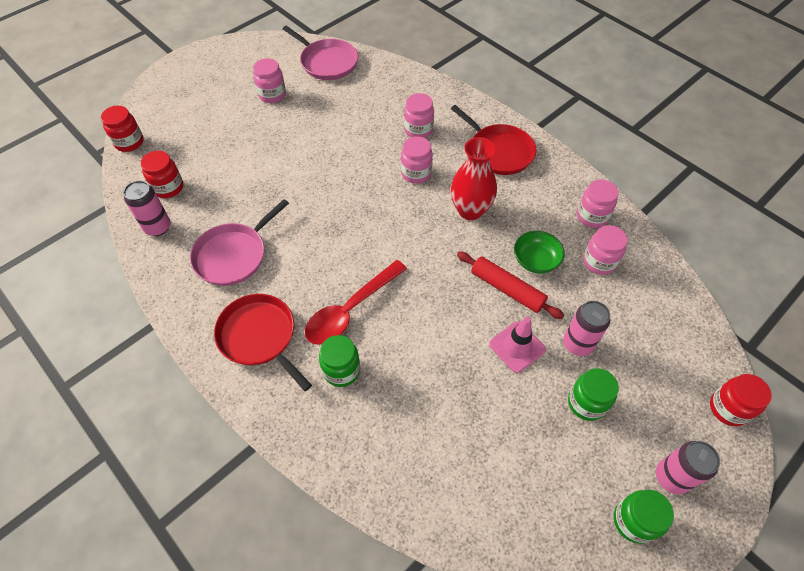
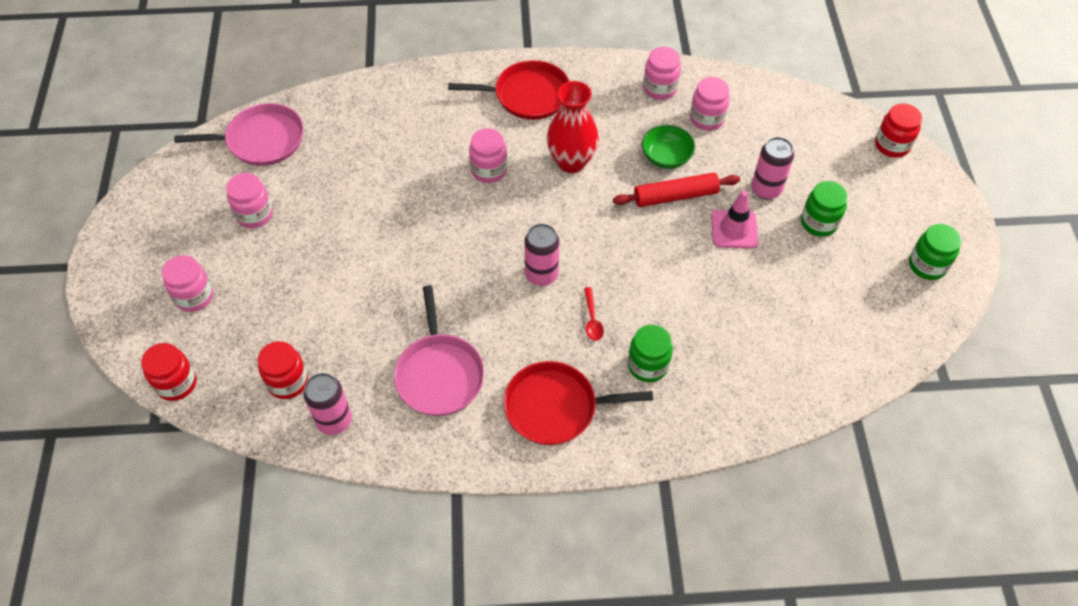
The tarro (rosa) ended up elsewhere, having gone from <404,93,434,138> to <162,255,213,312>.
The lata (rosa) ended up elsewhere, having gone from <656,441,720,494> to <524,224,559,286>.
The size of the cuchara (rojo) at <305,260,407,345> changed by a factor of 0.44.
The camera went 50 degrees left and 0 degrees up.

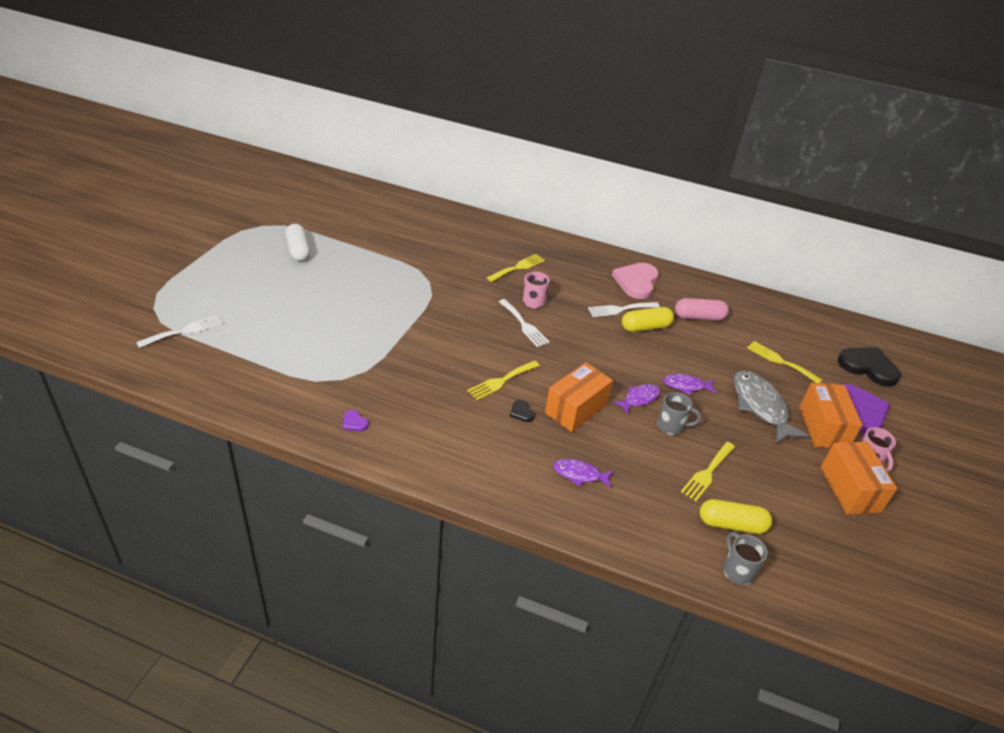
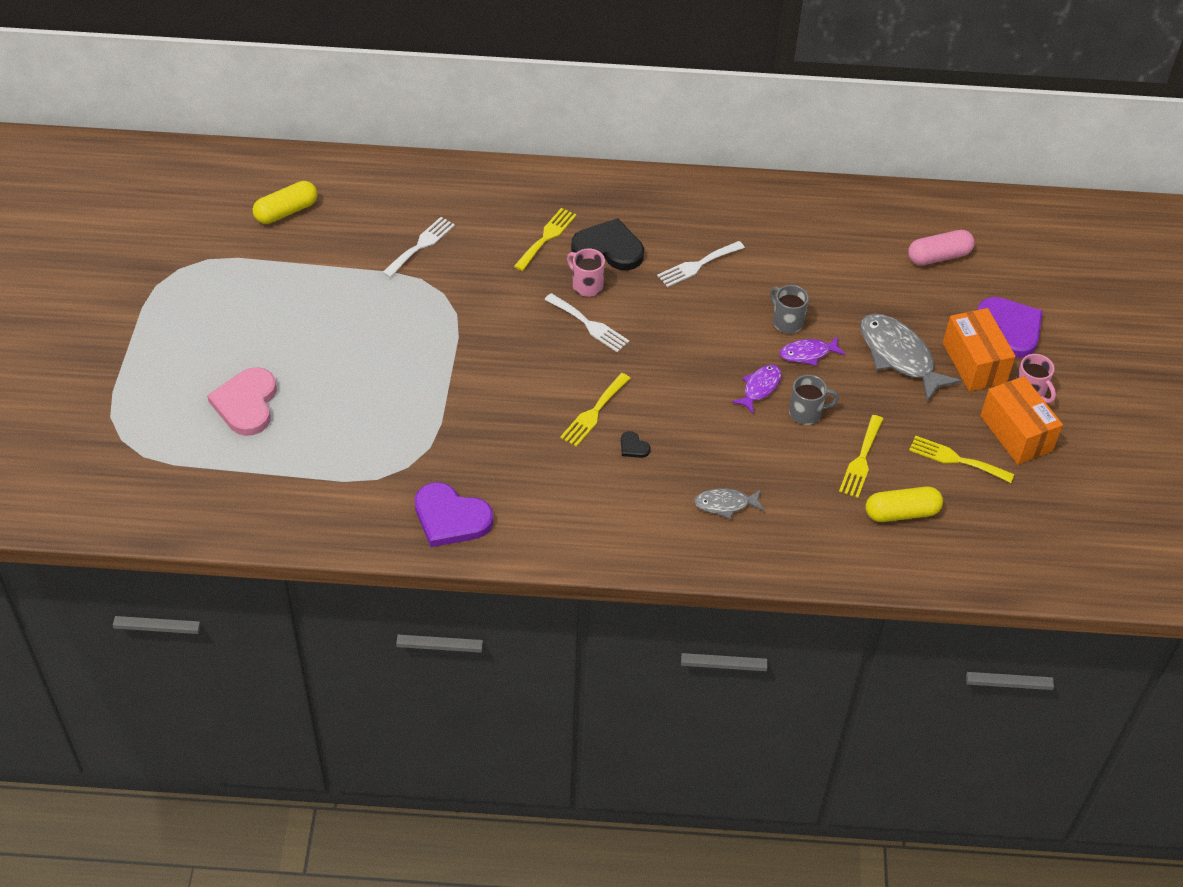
The corazón (rosa) ended up elsewhere, having gone from <612,263,659,299> to <207,367,277,436>.
The cápsula (amarillo) ended up elsewhere, having gone from <622,307,674,332> to <253,181,317,224>.
The tenedor (blanco) ended up elsewhere, having gone from <136,315,223,348> to <382,217,455,278>.
The size of the corazón (morado) at <343,410,368,431> changed by a factor of 2.33.
The corazón (negro) ended up elsewhere, having gone from <838,347,901,387> to <571,218,644,270>.
What was the pez (morado) at <553,459,614,489> turned into the pez (gris) at <694,488,765,519>.
The taza (gris) ended up elsewhere, having gone from <723,532,768,585> to <770,285,809,333>.
The cápsula (rosa) ended up elsewhere, having gone from <675,298,729,321> to <908,230,975,265>.
The tenedor (amarillo) ended up elsewhere, having gone from <747,341,822,383> to <909,436,1014,483>.
The second view lost the cápsula (blanco) at <285,224,310,261>.
The second view lost the caja (naranja) at <545,362,613,432>.
The camera went 15 degrees left and 10 degrees up.

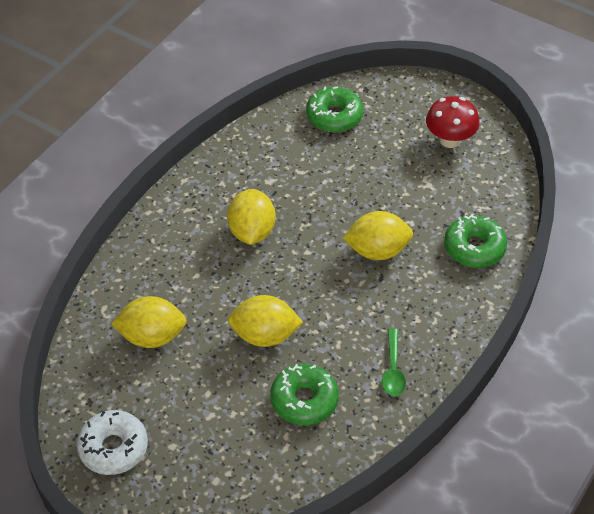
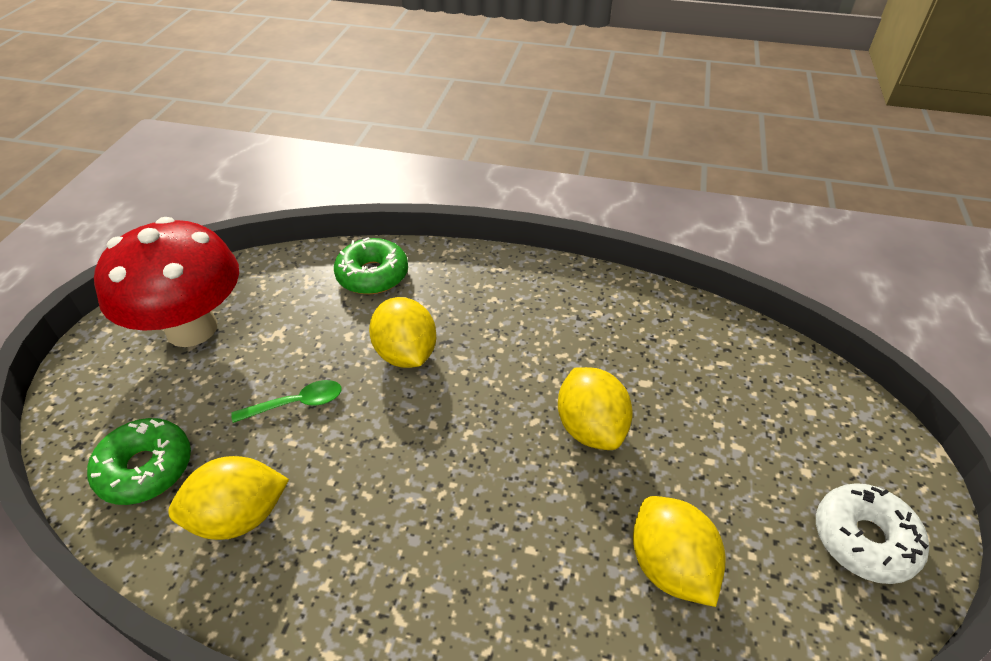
The size of the seta (rojo) at <426,96,480,148> changed by a factor of 1.75.
The limón (amarillo) ended up elsewhere, having gone from <227,189,276,245> to <168,456,289,540>.
The cuchara (verde) ended up elsewhere, having gone from <382,328,406,396> to <231,380,342,423>.
The second view lost the rosquilla (verde) at <270,364,339,425>.
The camera went 110 degrees left and 5 degrees down.

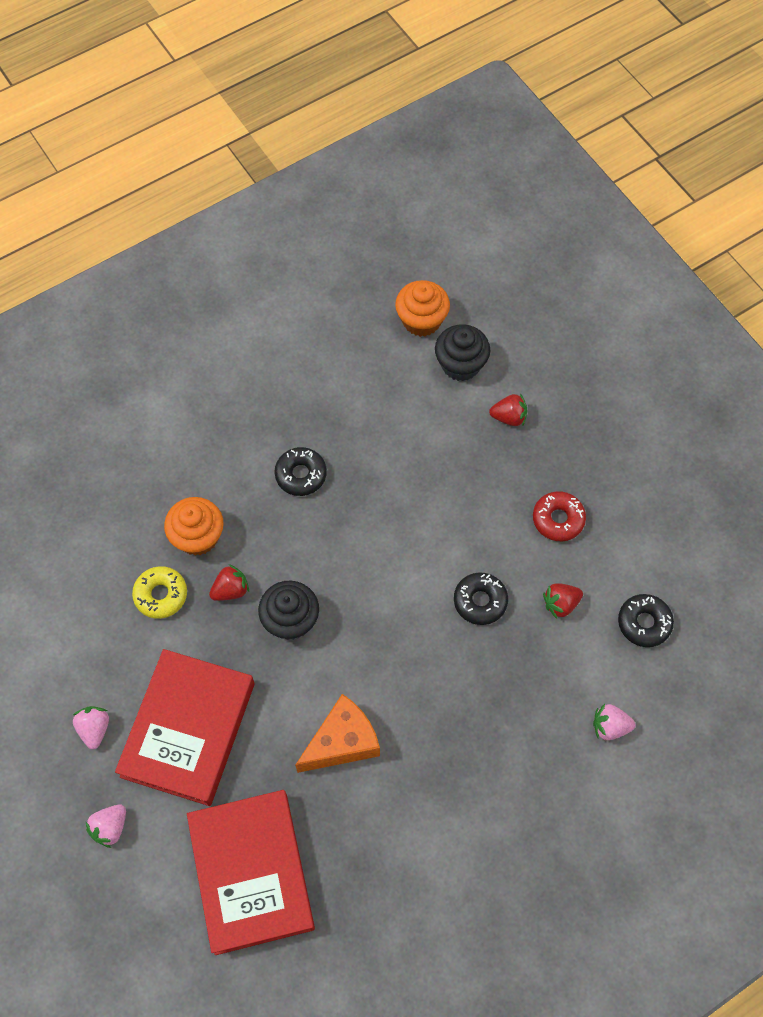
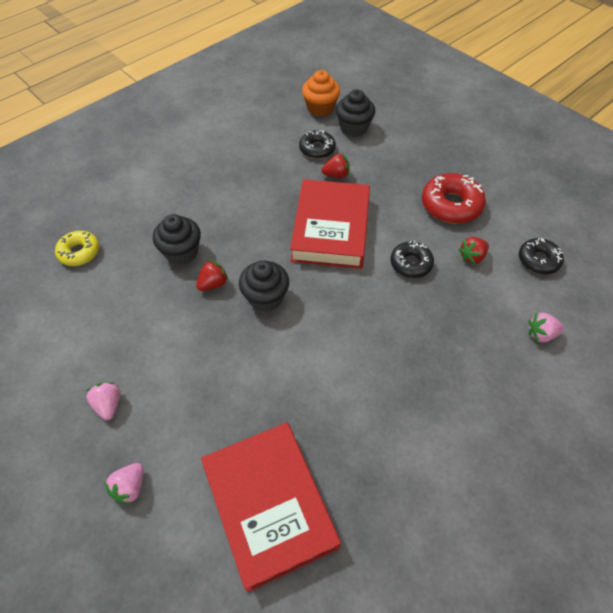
The rosquilla (amarillo) ended up elsewhere, having gone from <132,566,187,619> to <55,231,99,266>.
What was the magdalena (naranja) at <164,497,224,556> turned into the magdalena (negro) at <153,214,201,265>.
The libro (rojo) ended up elsewhere, having gone from <115,649,255,806> to <290,179,370,269>.
The rosquilla (negro) ended up elsewhere, having gone from <275,447,327,496> to <299,130,336,159>.
The fresa (rojo) ended up elsewhere, having gone from <489,393,527,426> to <321,153,350,178>.
The size of the rosquilla (rojo) at <533,491,586,541> changed by a factor of 1.56.
The second view lost the queso (naranja) at <295,694,380,773>.
The camera went 10 degrees left and 10 degrees down.

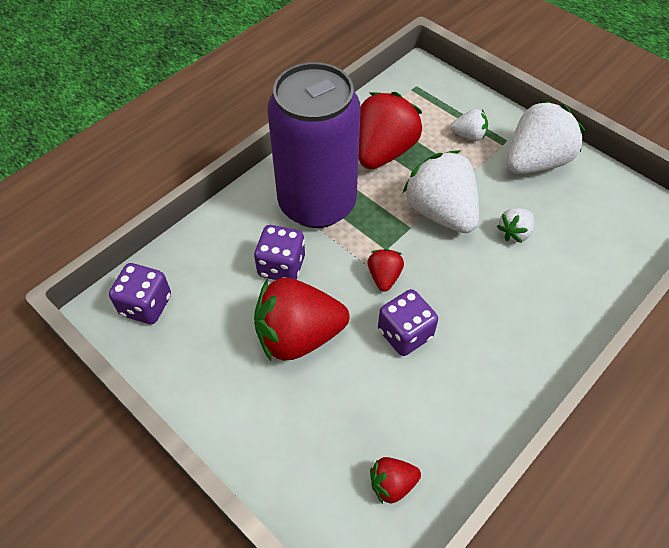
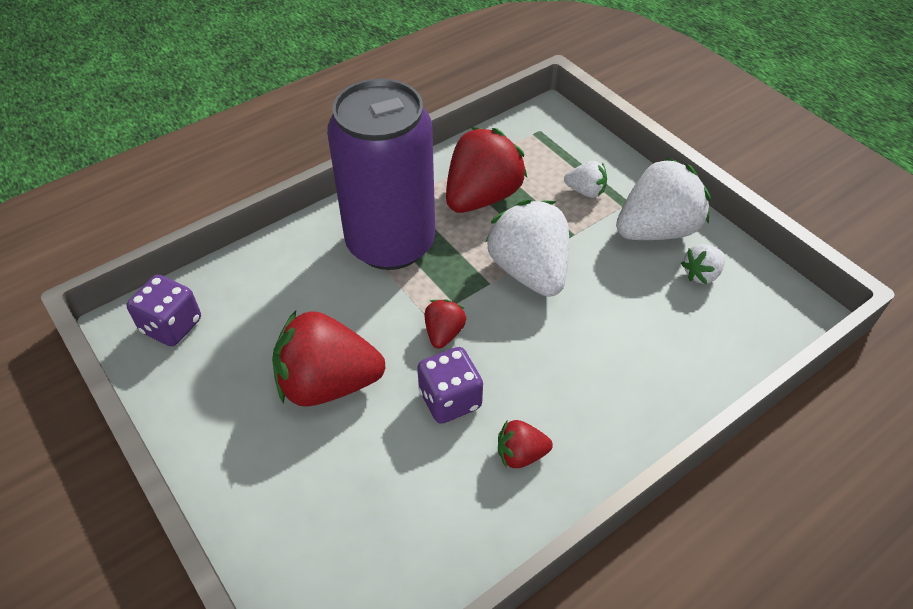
The fresa (rojo) ended up elsewhere, having gone from <370,457,421,504> to <498,420,553,468>.
The fresa (blanco) ended up elsewhere, having gone from <497,208,534,243> to <681,244,725,284>.
The second view lost the dado (morado) at <254,225,305,280>.
The camera went 10 degrees right and 5 degrees down.

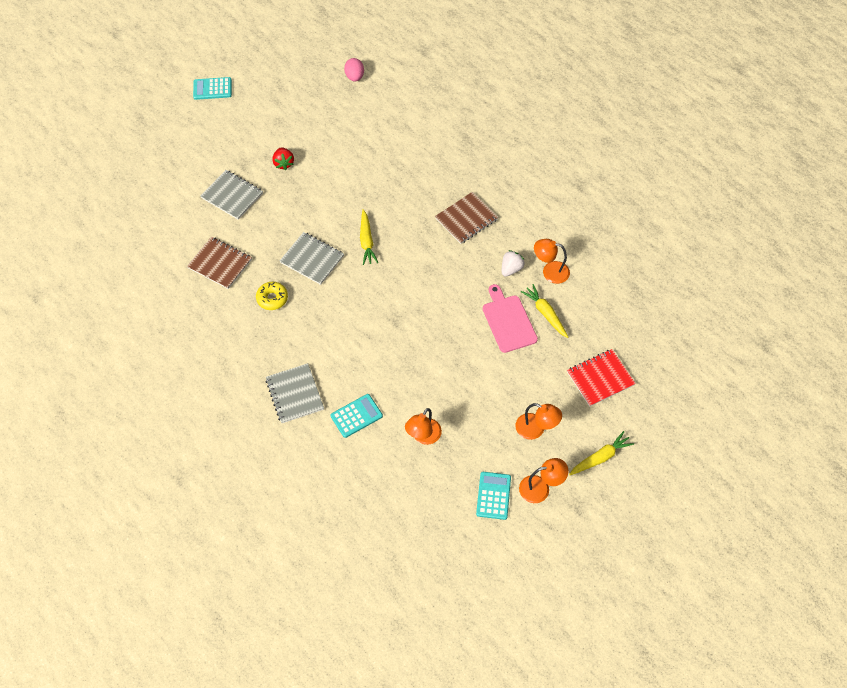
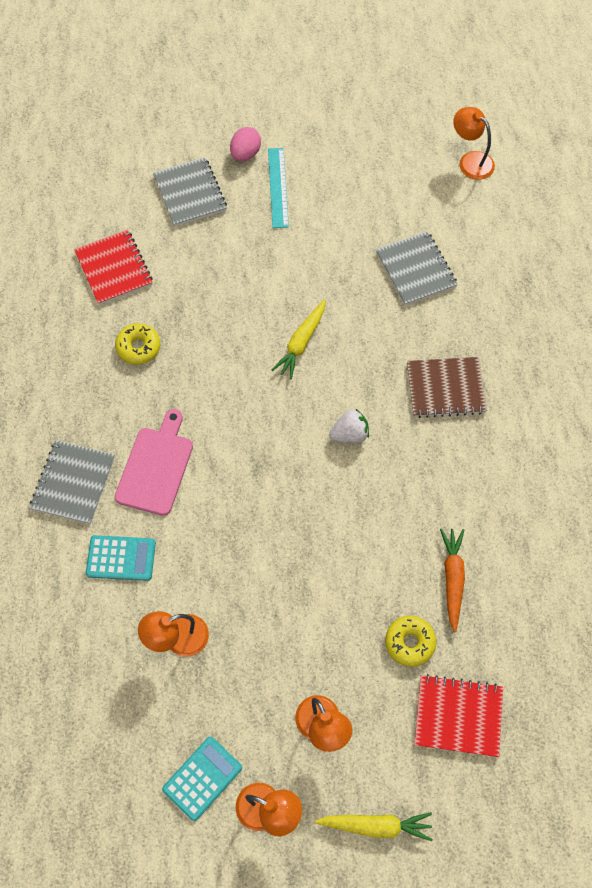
What was the cuaderno (marrón) at <187,237,252,289> turned into the cuaderno (rojo) at <74,230,153,305>.
The tabla de cortar (rosa) ended up elsewhere, having gone from <483,284,538,353> to <115,409,193,516>.
The huevo (rosa) ended up elsewhere, having gone from <344,58,364,81> to <230,127,261,161>.
Where the fresa (rojo) stood at <272,147,294,170>, the regla (turquesa) came to stand at <268,148,289,228>.
The fresa (blanco) ended up elsewhere, having gone from <502,250,525,277> to <329,408,369,443>.
The cuaderno (gris) ended up elsewhere, having gone from <280,232,344,285> to <376,231,458,306>.
The second view gained the rosquilla (amarillo) at <385,616,436,667>.
What was the zanahoria (amarillo) at <521,284,568,338> turned into the zanahoria (naranja) at <440,528,465,632>.
The lámpara (naranja) ended up elsewhere, having gone from <534,239,570,284> to <453,107,495,180>.
The second view lost the calculadora (turquesa) at <193,77,232,100>.
The camera went 35 degrees right and 5 degrees up.

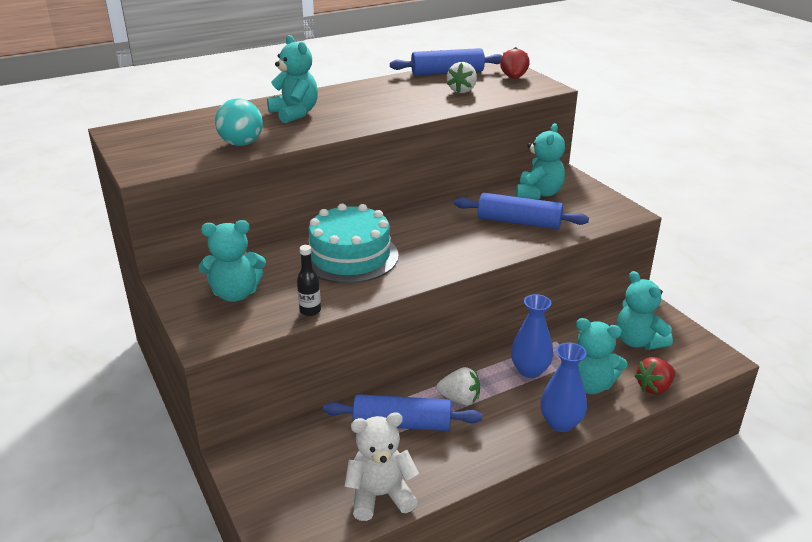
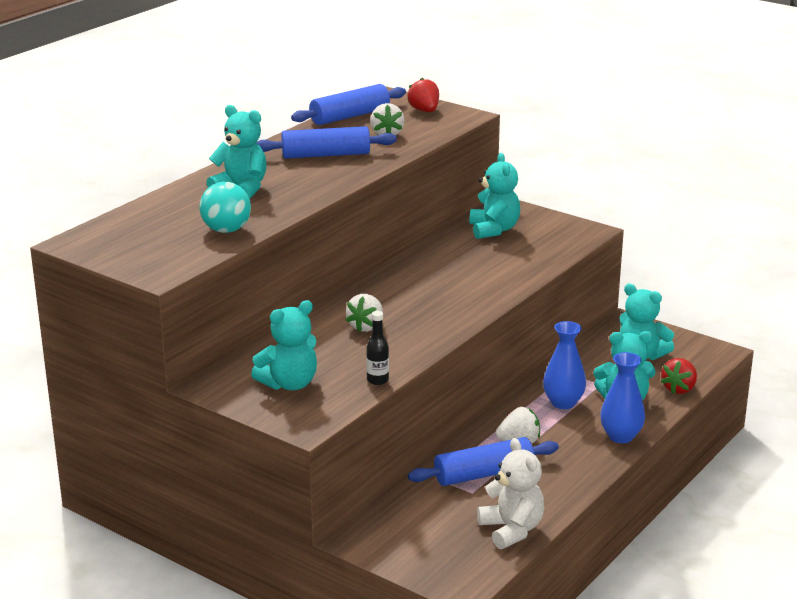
The rodillo (azul) ended up elsewhere, having gone from <454,193,589,229> to <256,126,397,159>.
Where the tarta (turquesa) stood at <309,204,399,283>, the fresa (blanco) came to stand at <346,294,383,332>.
The osito (blanco) at <344,412,419,521> ended up facing another way, 105 degrees clockwise from before.
The camera went 25 degrees left and 5 degrees down.

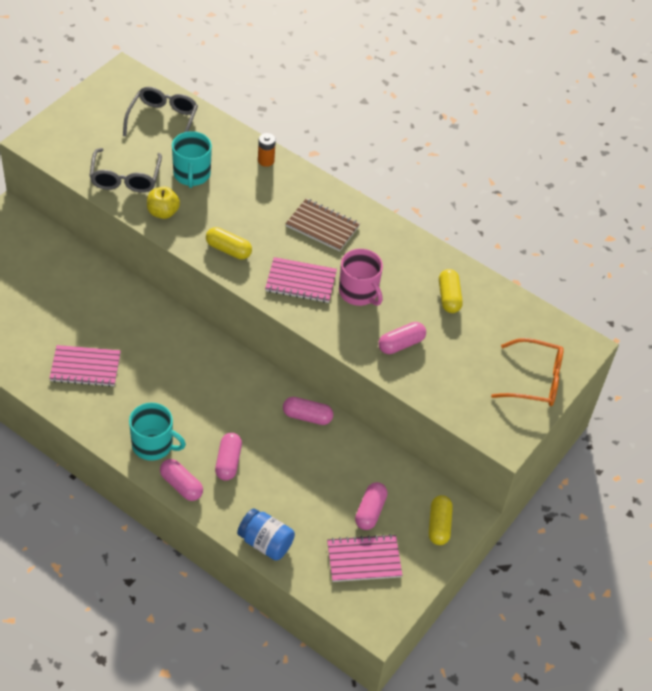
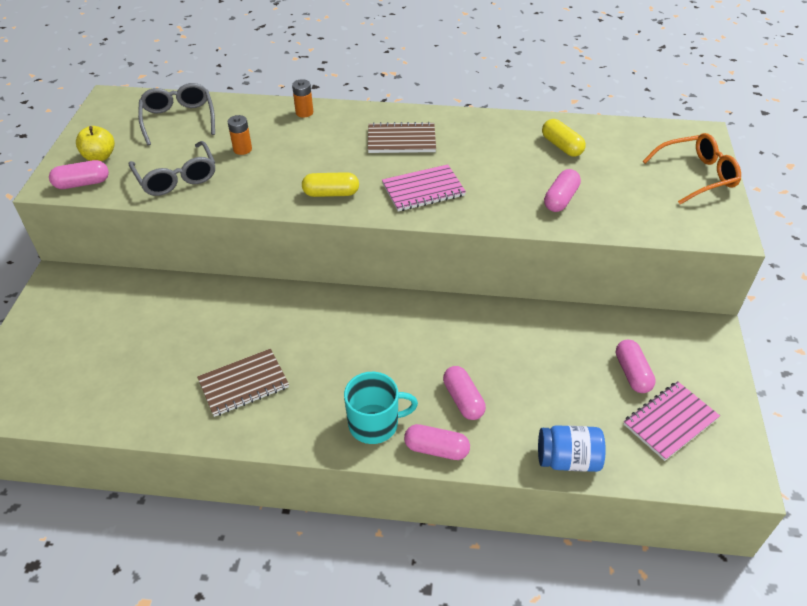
The cápsula (rosa) ended up elsewhere, having gone from <283,397,333,425> to <49,160,109,189>.
The manzana (amarillo) ended up elsewhere, having gone from <147,186,180,219> to <76,126,115,161>.
What was the cuaderno (rosa) at <49,345,121,387> turned into the cuaderno (marrón) at <197,349,289,417>.
Where the taza (turquesa) stood at <172,131,212,188>, the pila (naranja) came to stand at <228,115,252,155>.
The second view lost the taza (rosa) at <339,249,383,306>.
The second view lost the cápsula (amarillo) at <429,495,453,545>.
The camera went 25 degrees left and 5 degrees down.

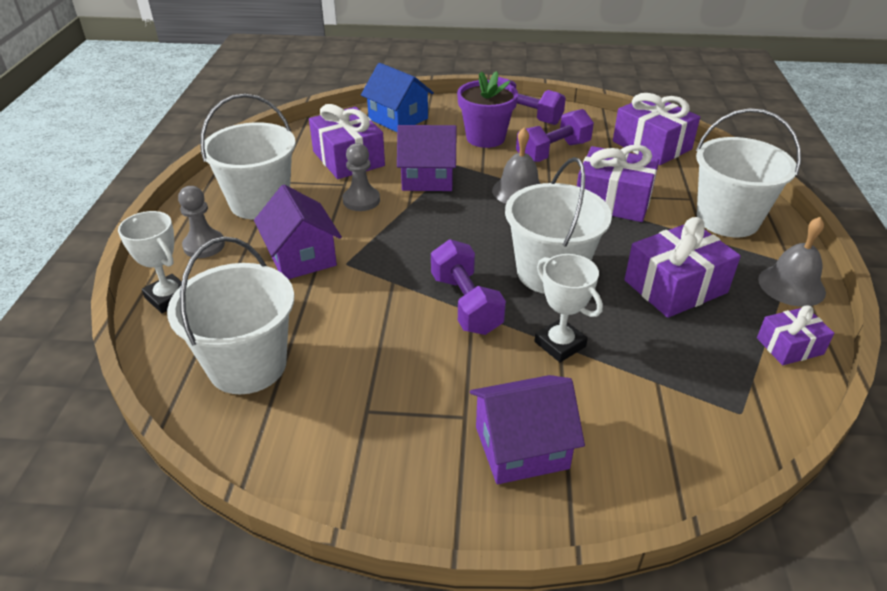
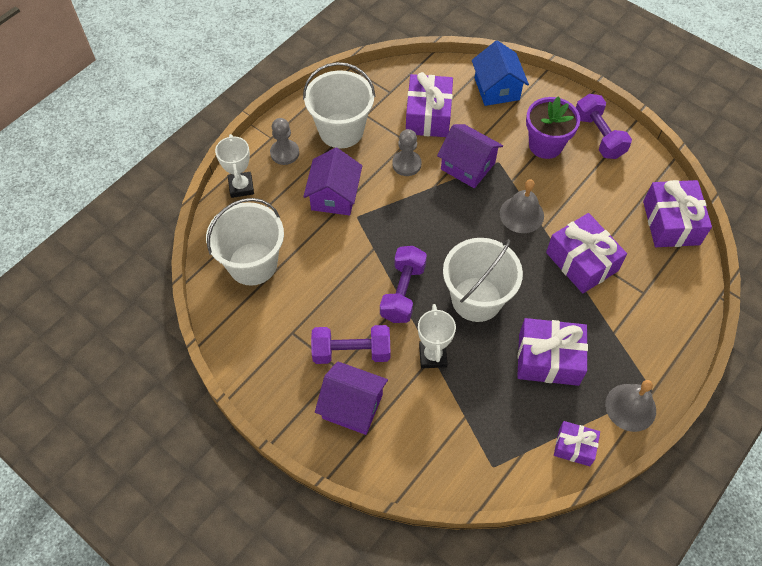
The mancuerna (morado) ended up elsewhere, having gone from <516,109,594,162> to <311,325,390,364>.
The second view lost the balde (blanco) at <696,108,801,237>.
The camera went 35 degrees right and 20 degrees up.

